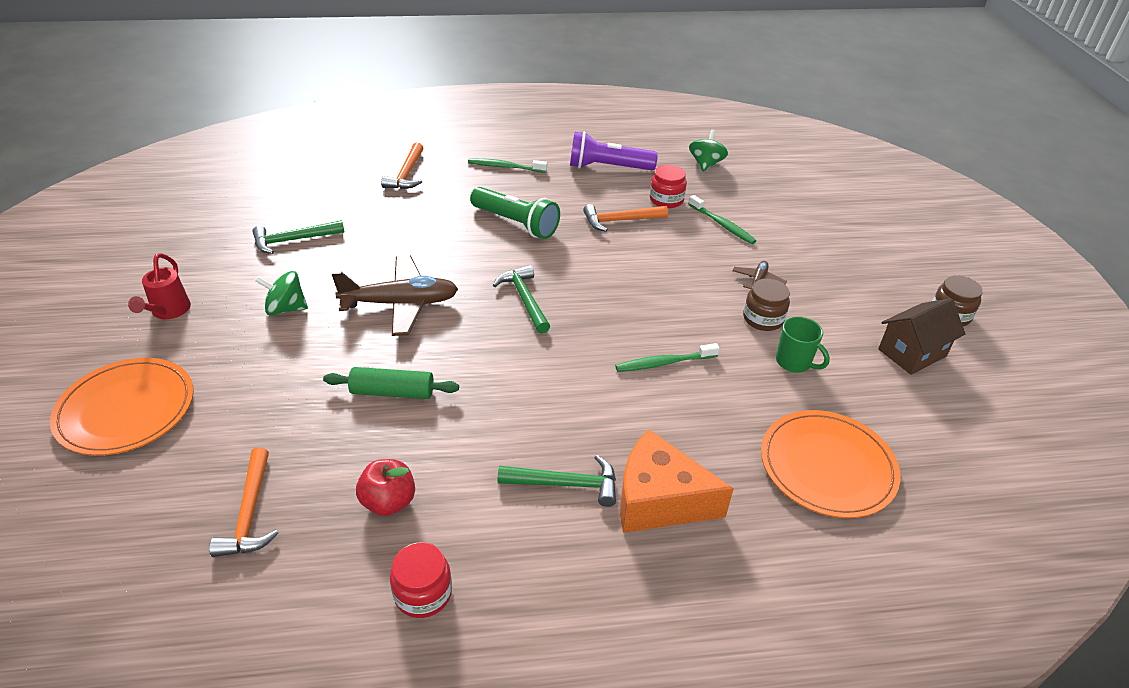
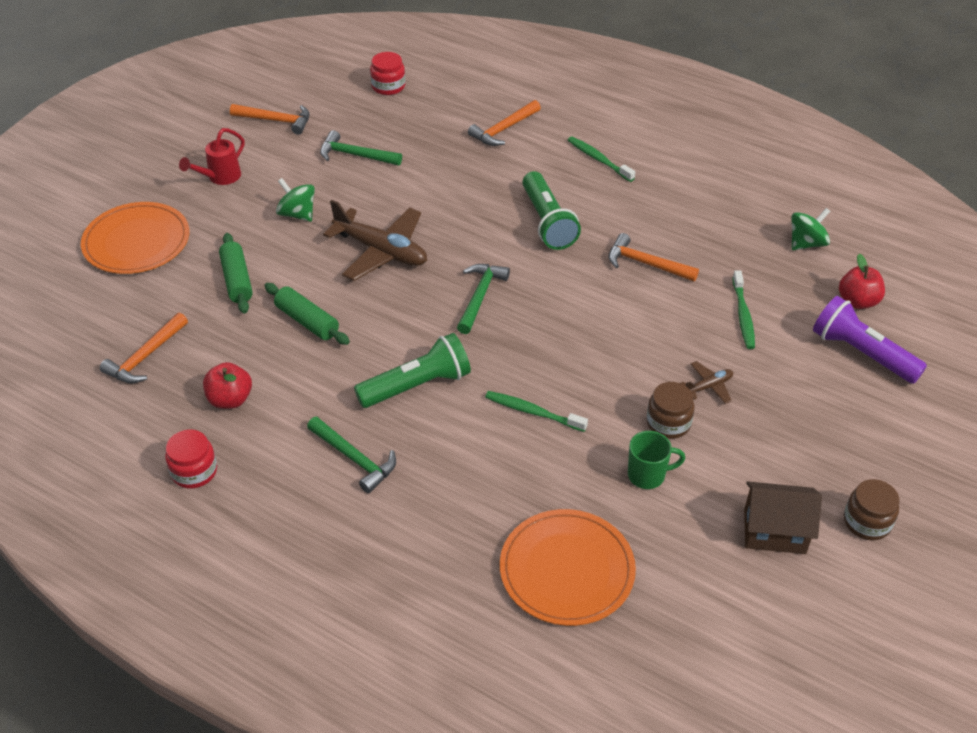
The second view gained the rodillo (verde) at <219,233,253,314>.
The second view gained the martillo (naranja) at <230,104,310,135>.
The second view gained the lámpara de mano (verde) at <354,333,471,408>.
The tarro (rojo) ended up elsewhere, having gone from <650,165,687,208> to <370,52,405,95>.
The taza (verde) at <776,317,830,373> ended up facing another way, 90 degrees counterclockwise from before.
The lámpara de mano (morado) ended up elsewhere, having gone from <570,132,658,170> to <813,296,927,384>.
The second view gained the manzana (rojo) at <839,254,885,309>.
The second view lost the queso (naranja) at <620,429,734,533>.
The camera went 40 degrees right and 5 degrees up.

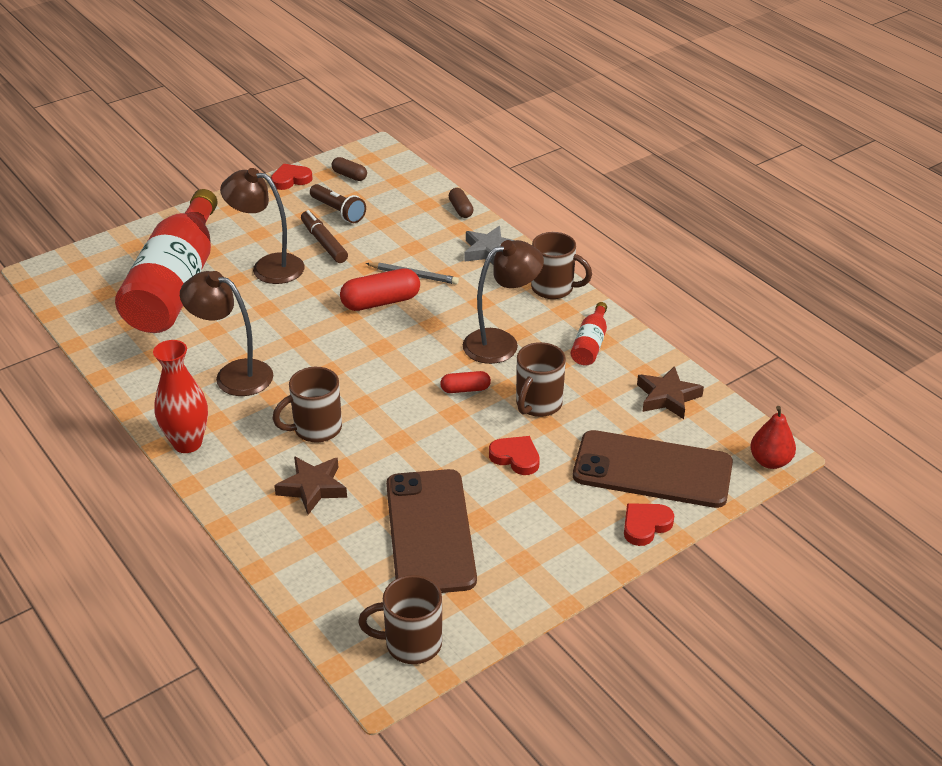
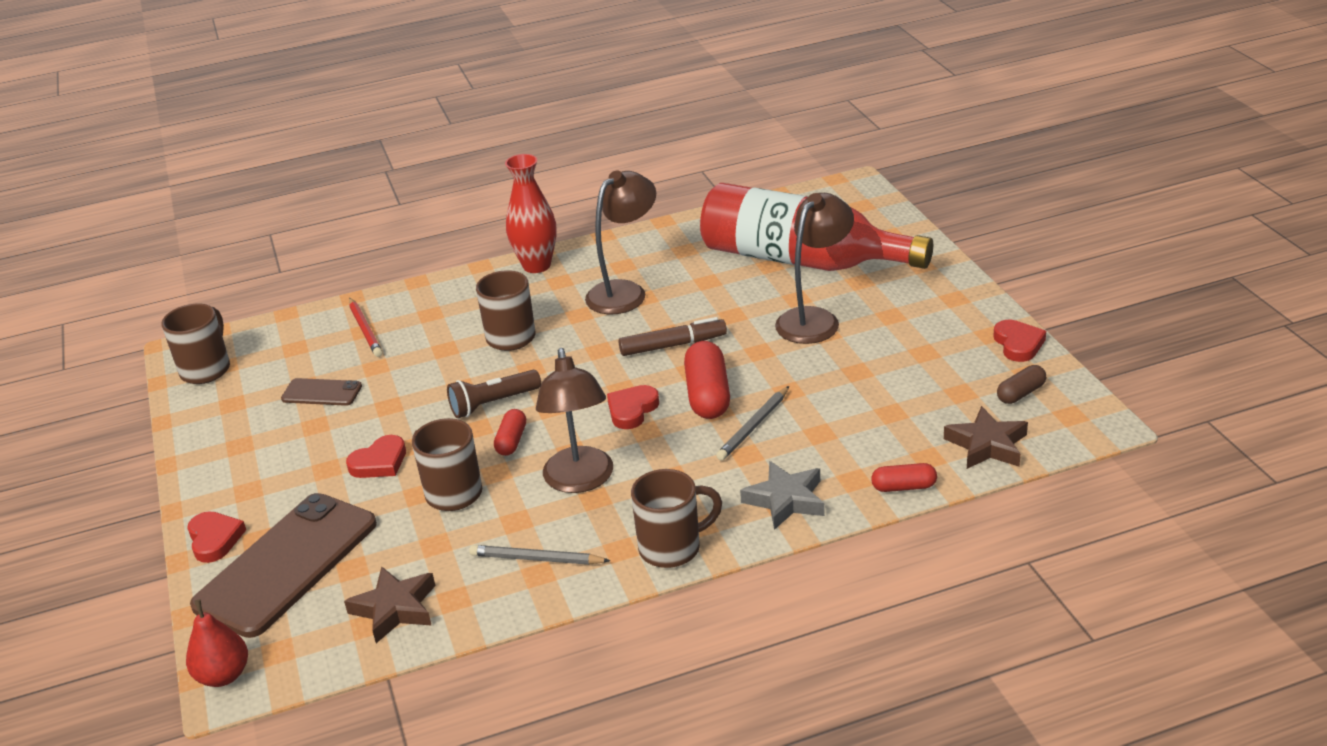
The size of the móvil (marrón) at <386,469,477,593> changed by a factor of 0.47.
The second view gained the lápiz (rojo) at <349,298,383,357>.
The lámpara de mano (marrón) ended up elsewhere, having gone from <310,184,366,223> to <447,370,541,418>.
Where the botella (rojo) stood at <571,302,607,365>, the lápiz (gris) came to stand at <469,545,610,565>.
The second view gained the corazón (rojo) at <607,385,659,429>.
The rotulador (marrón) ended up elsewhere, having gone from <301,210,348,263> to <619,317,727,356>.
The taza (marrón) at <531,232,592,299> ended up facing another way, 150 degrees counterclockwise from before.
What was the cápsula (marrón) at <449,188,474,218> turned into the cápsula (rojo) at <871,463,937,492>.
The estrella (marrón) ended up elsewhere, having gone from <274,456,347,515> to <944,406,1028,469>.
The camera went 110 degrees right and 5 degrees down.

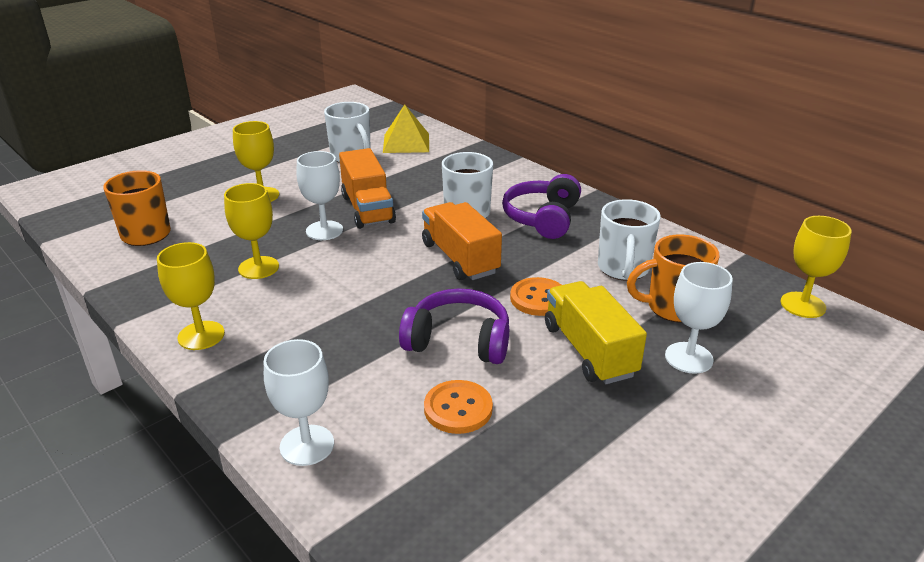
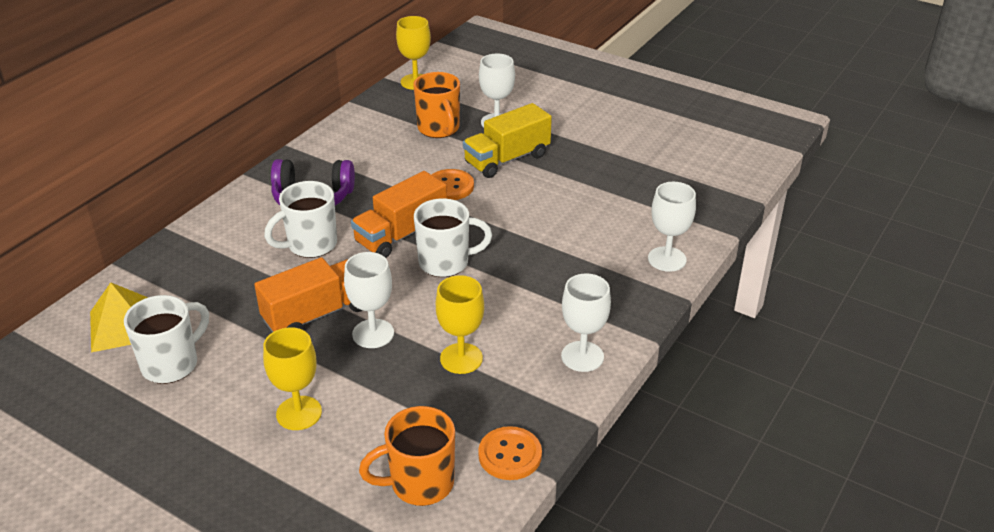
The taza (blanco) ended up elsewhere, having gone from <598,199,661,281> to <414,198,492,277>.
The botón (naranja) ended up elsewhere, having gone from <424,380,493,434> to <478,426,542,480>.
What was the copa (amarillo) at <157,242,225,350> turned into the copa (blanco) at <561,273,611,372>.
The second view lost the auriculares (morado) at <399,288,509,364>.
The camera went 105 degrees left and 5 degrees up.

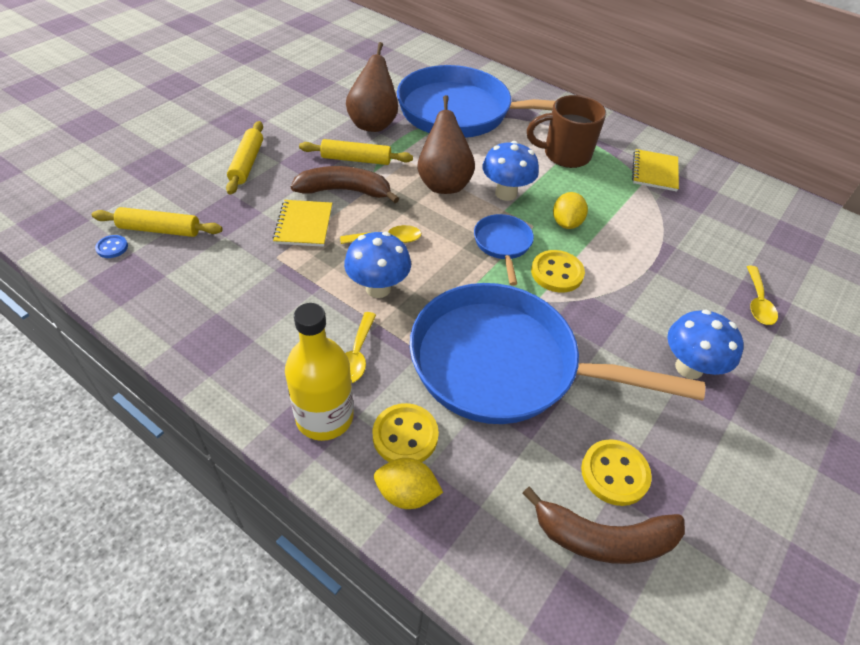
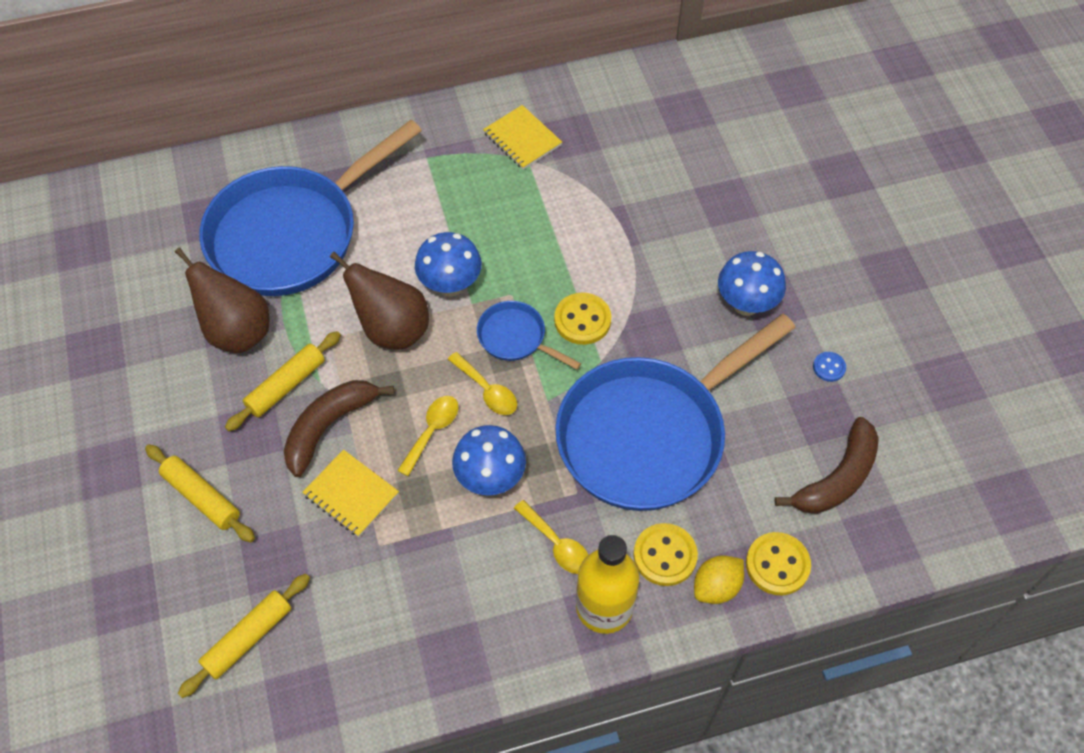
The cuchara (amarillo) ended up elsewhere, having gone from <747,266,778,325> to <448,352,517,415>.
The botón (amarillo) ended up elsewhere, having gone from <581,439,652,506> to <746,532,811,595>.
The botón (azul) ended up elsewhere, having gone from <95,235,128,258> to <813,352,846,382>.
The second view lost the taza (marrón) at <527,95,606,168>.
The second view lost the limón (amarillo) at <553,192,588,229>.
The camera went 50 degrees left and 10 degrees up.

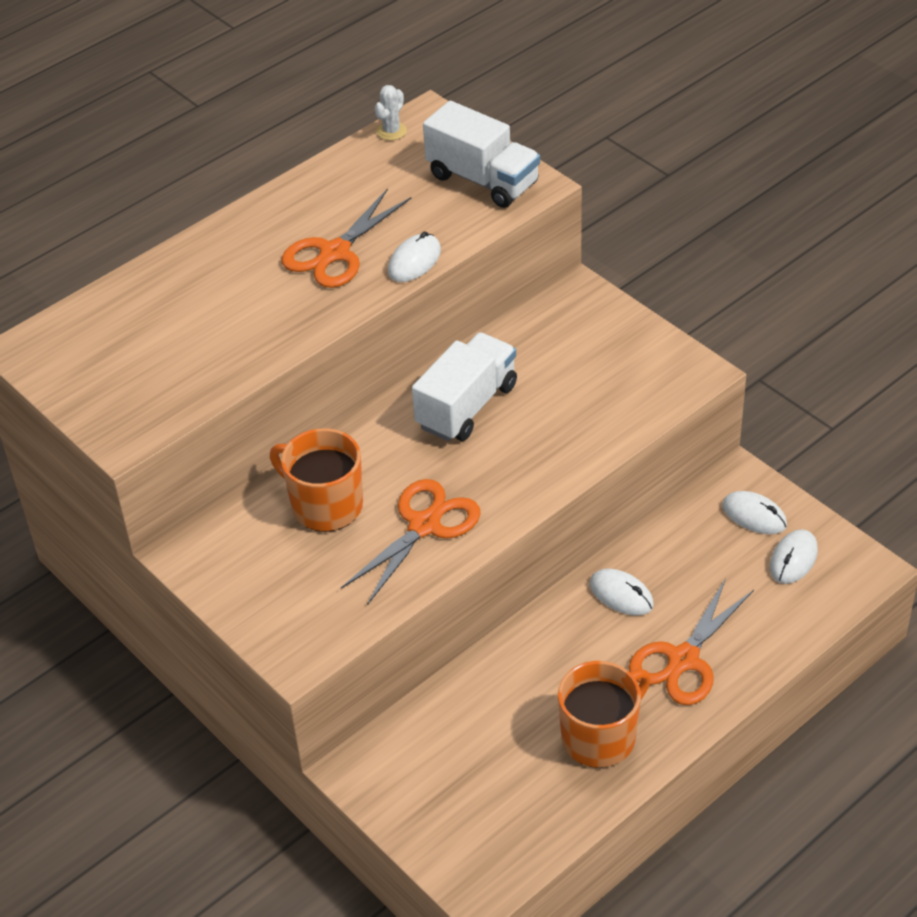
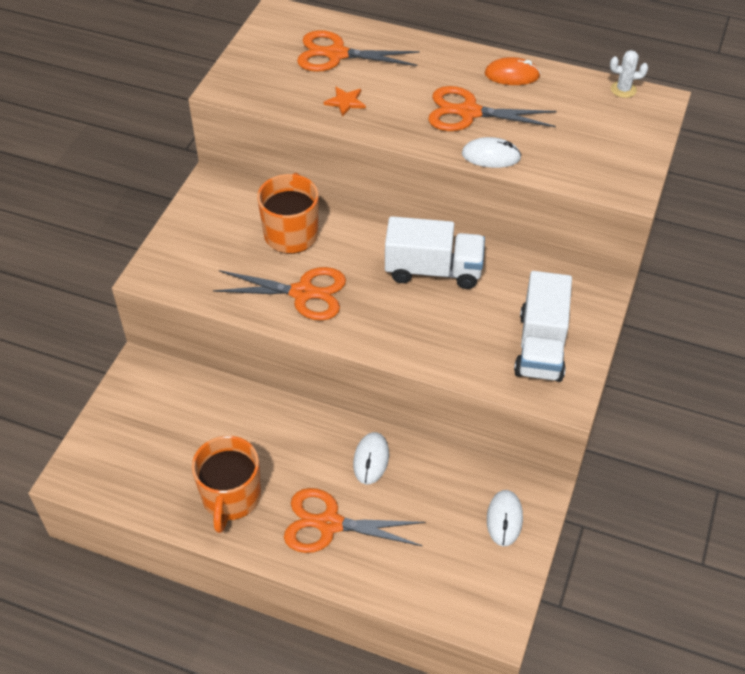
The taza (naranja) at <558,661,651,768> ended up facing another way, 75 degrees clockwise from before.
The second view gained the tijeras (naranja) at <297,30,420,72>.
The second view gained the estrella (naranja) at <324,87,366,117>.
The second view gained the ratón (naranja) at <484,57,541,85>.
The camión (blanco) ended up elsewhere, having gone from <423,101,540,208> to <514,271,572,382>.
The second view lost the ratón (blanco) at <770,529,818,584>.
The camera went 60 degrees right and 5 degrees up.

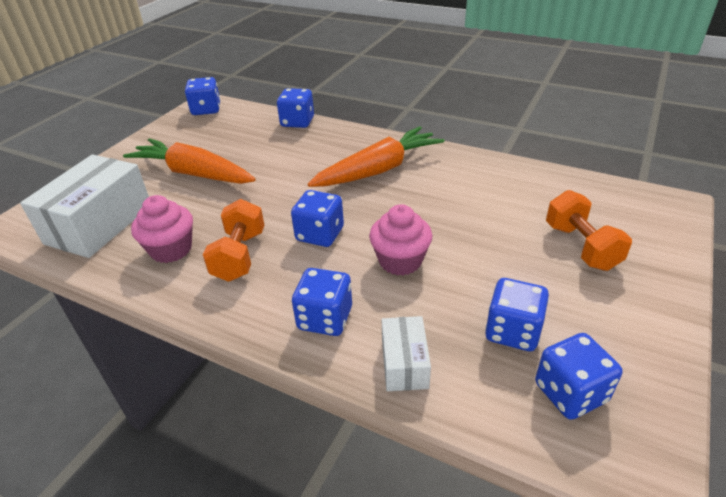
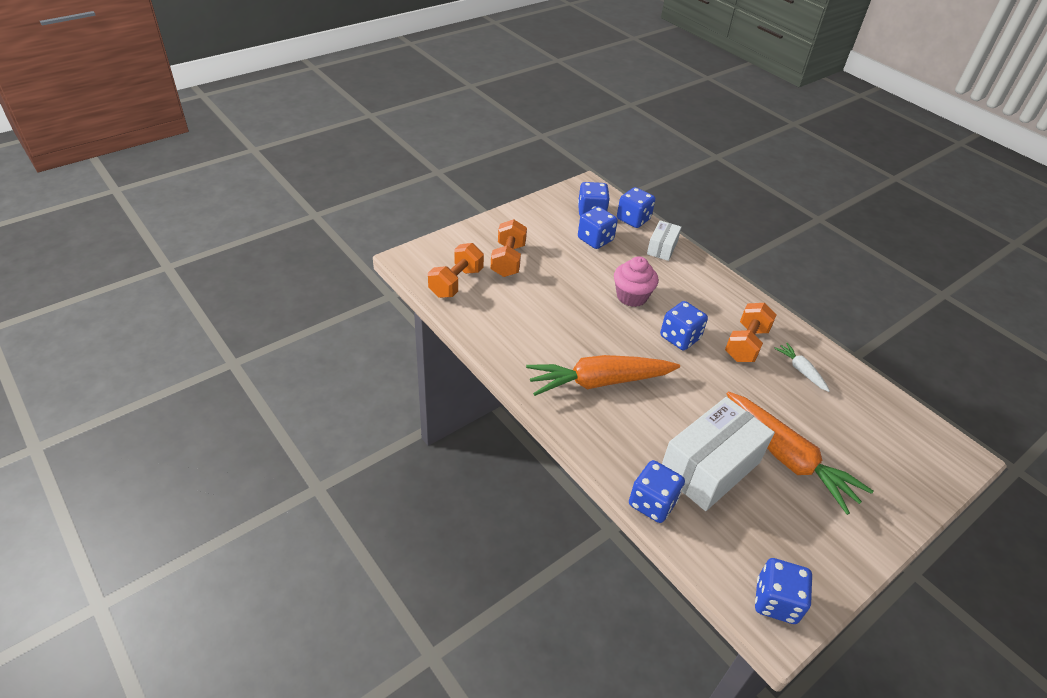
The second view gained the mancuerna (naranja) at <428,243,484,298>.
The dado (azul) ended up elsewhere, having gone from <292,268,352,336> to <617,187,655,228>.
The caja (blanco) ended up elsewhere, having gone from <20,155,149,258> to <662,397,775,511>.
Where the magdalena (rosa) stood at <131,195,193,263>, the zanahoria (blanco) came to stand at <774,342,830,392>.
The camera went 160 degrees left and 5 degrees up.

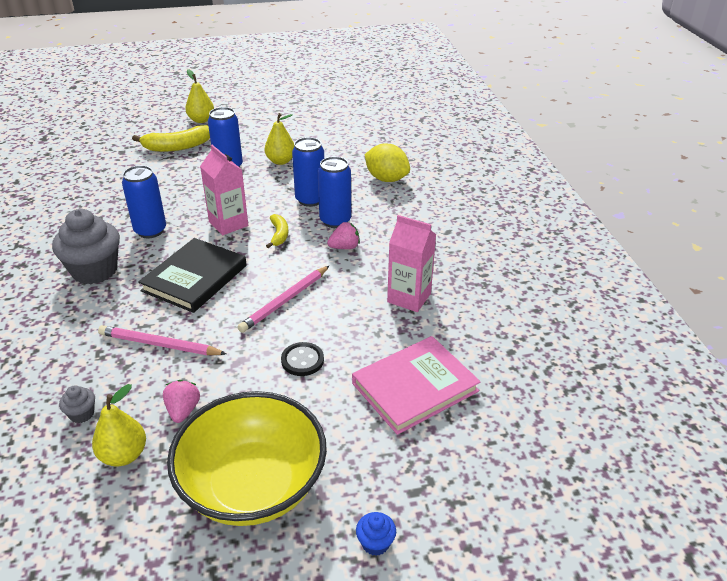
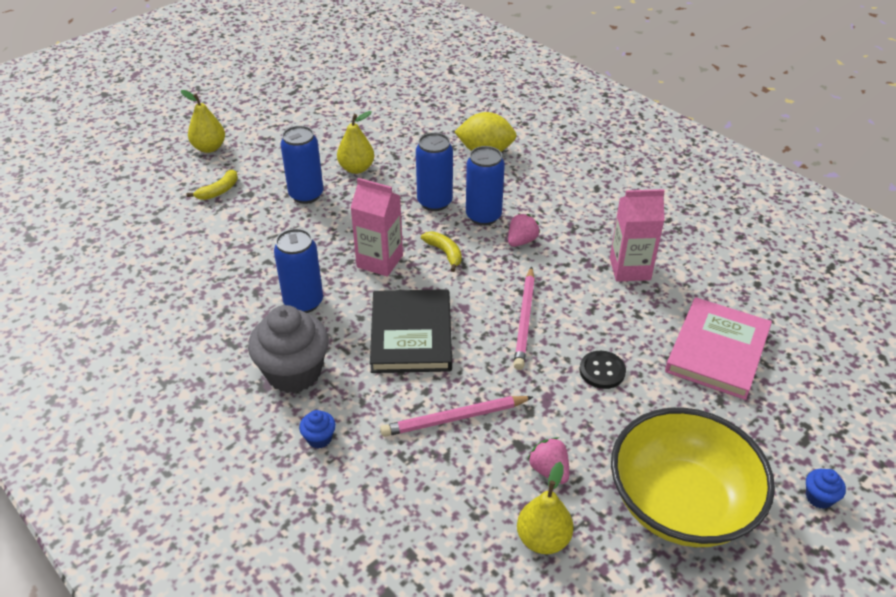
The size of the plátano (amarillo) at <132,125,210,152> changed by a factor of 0.57.
The second view gained the magdalena (azul) at <299,410,336,448>.
The second view lost the magdalena (gris) at <59,385,95,423>.
The camera went 30 degrees left and 5 degrees up.

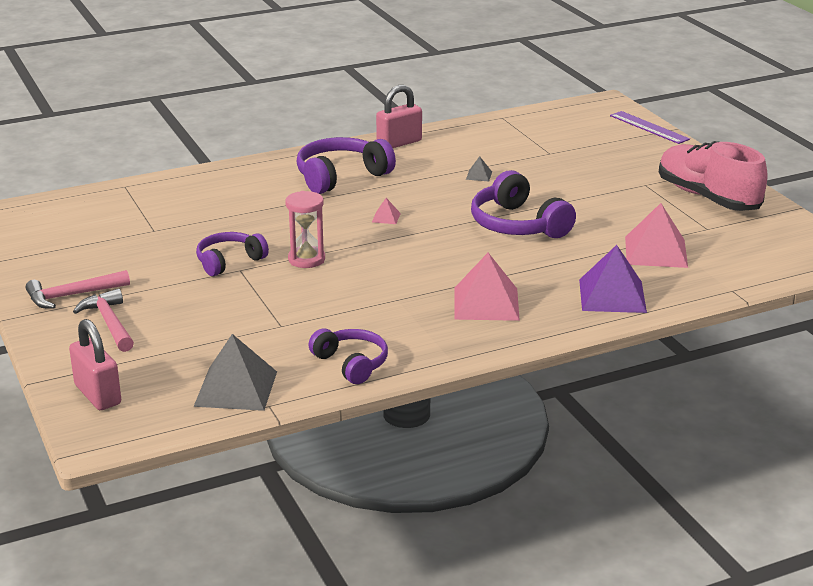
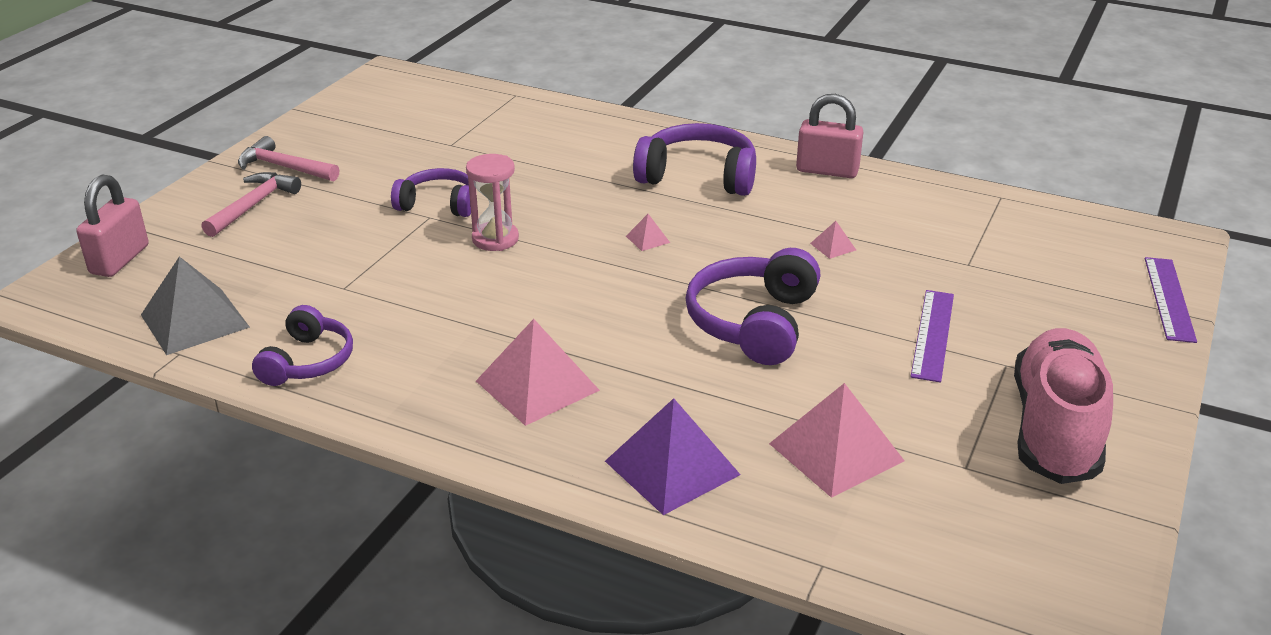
What was the pirámide (gris) at <466,156,492,181> turned into the pirámide (rosa) at <810,221,856,259>.
The second view gained the regla (morado) at <910,290,954,383>.
The camera went 50 degrees right and 5 degrees up.

